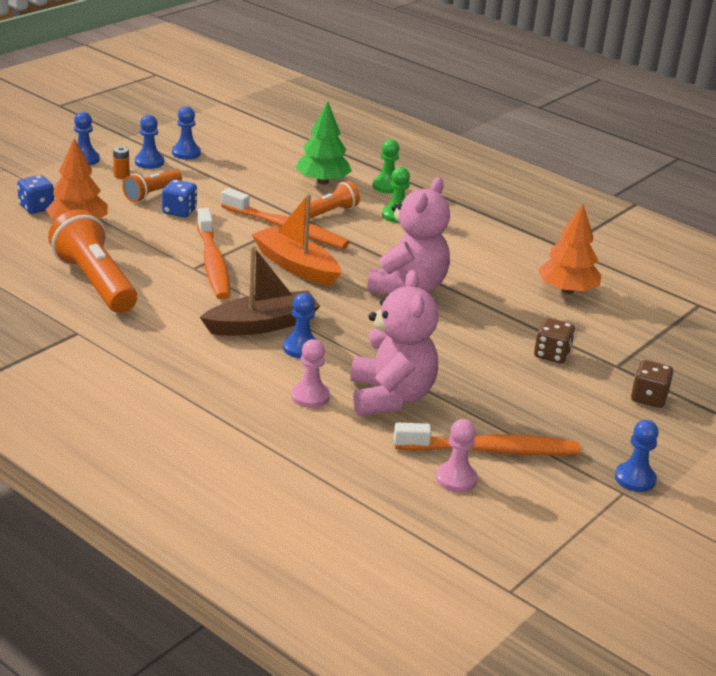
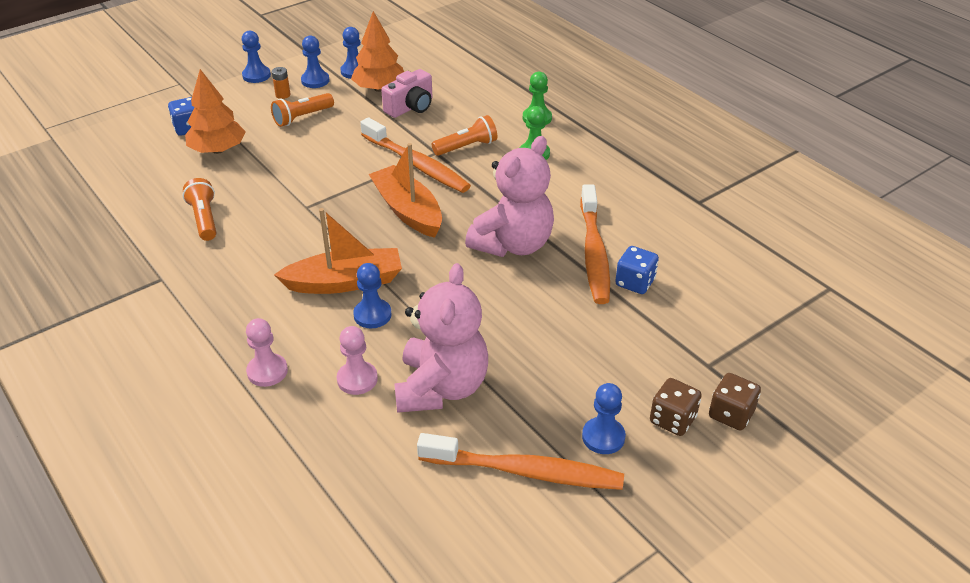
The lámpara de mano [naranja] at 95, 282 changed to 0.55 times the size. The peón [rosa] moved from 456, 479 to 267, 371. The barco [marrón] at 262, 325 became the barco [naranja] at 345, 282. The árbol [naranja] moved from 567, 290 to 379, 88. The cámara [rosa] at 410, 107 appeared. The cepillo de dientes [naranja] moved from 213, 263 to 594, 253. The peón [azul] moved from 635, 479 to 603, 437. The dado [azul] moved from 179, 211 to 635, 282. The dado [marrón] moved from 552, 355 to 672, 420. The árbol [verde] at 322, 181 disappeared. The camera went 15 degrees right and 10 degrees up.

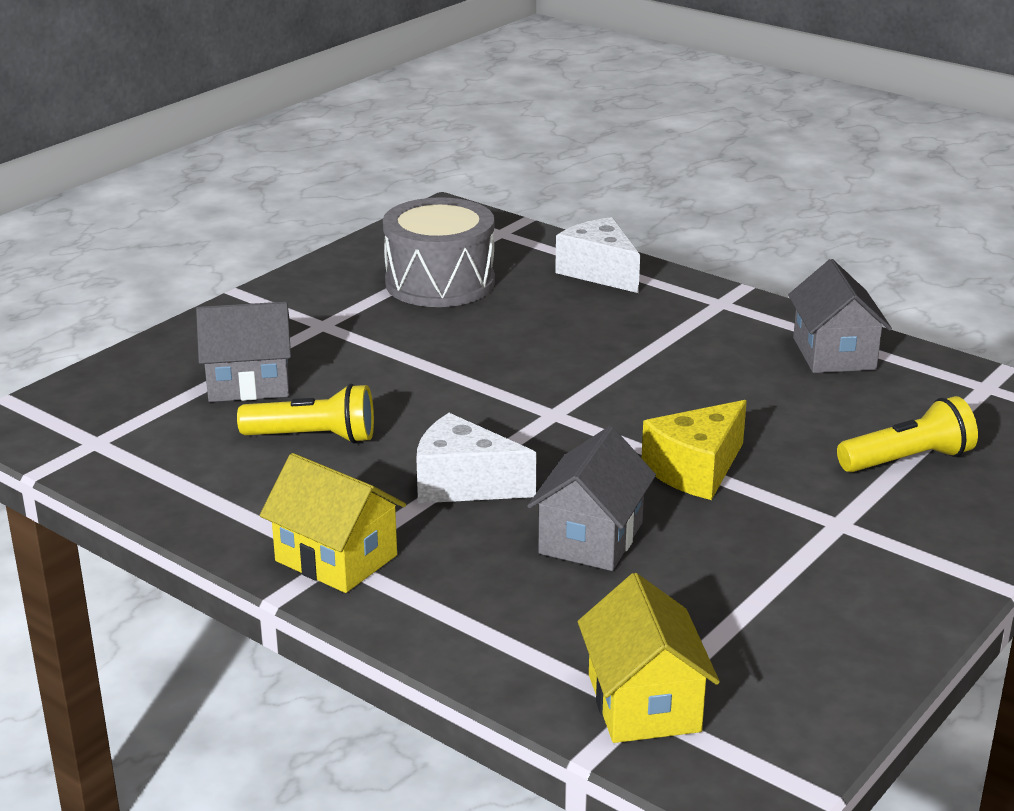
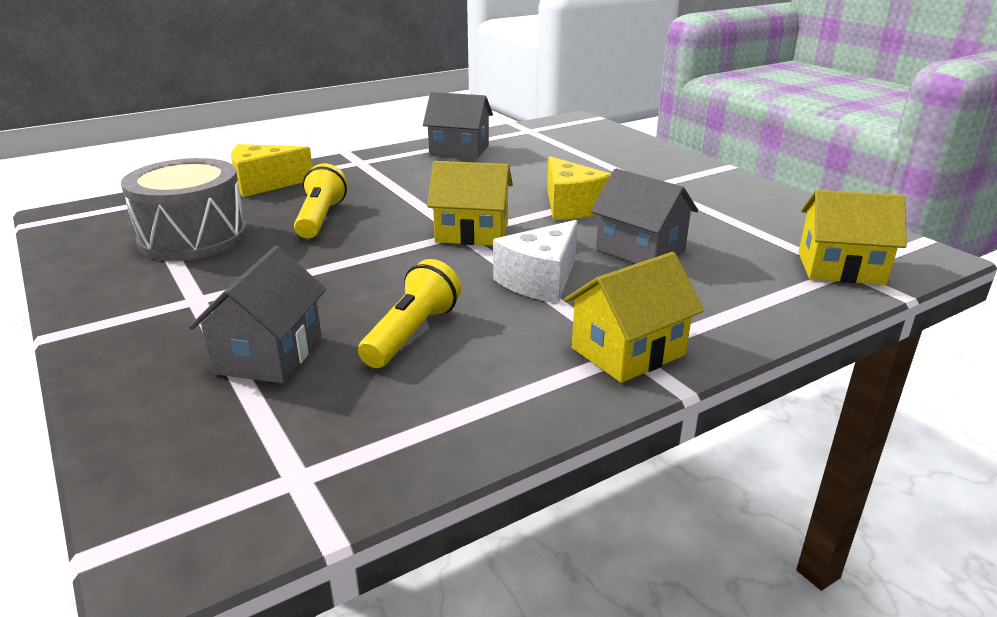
The queso [blanco] at 599, 272 became the queso [amarillo] at 264, 184. The lámpara de mano [amarillo] moved from 908, 460 to 321, 218. The casa [amarillo] at 472, 232 appeared. The camera went 70 degrees left and 0 degrees up.

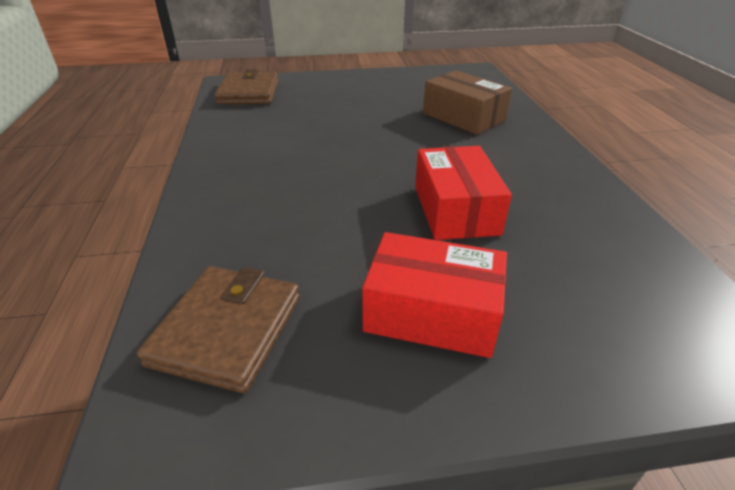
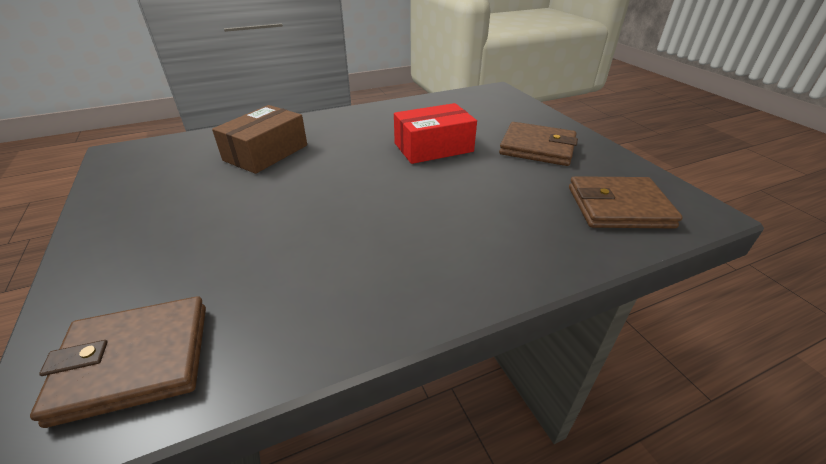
The caja [rojo] at 432, 312 was replaced by the cartera [marrón] at 537, 148. The camera went 105 degrees left and 0 degrees up.

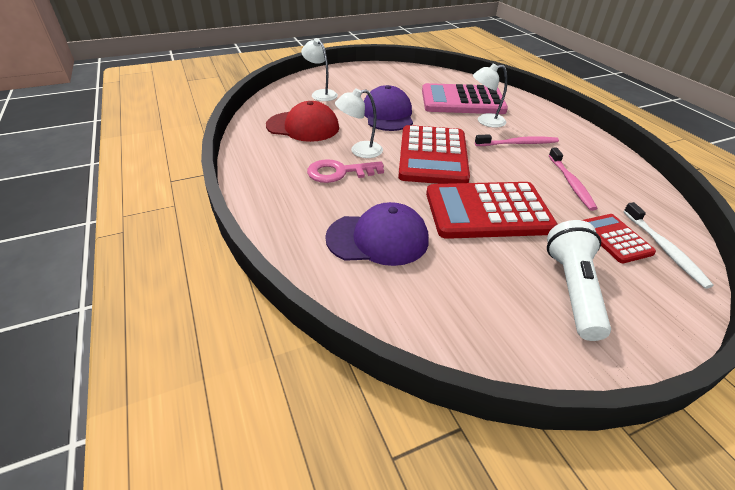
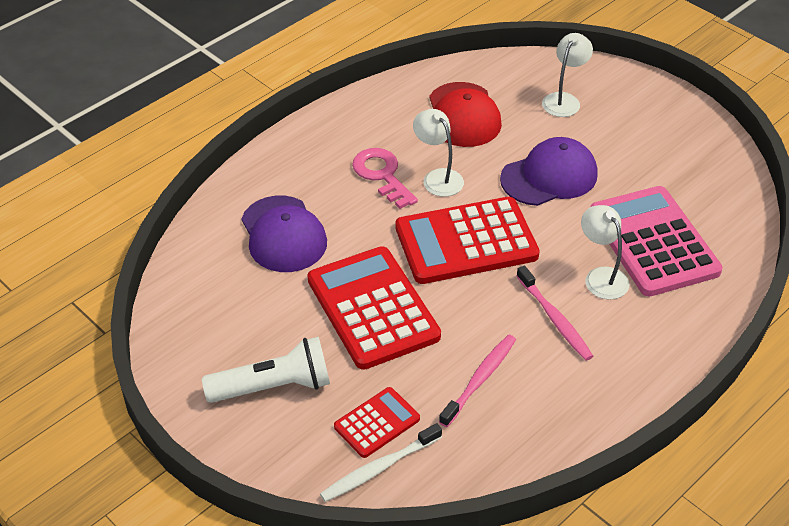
The cepillo de dientes [rosa] at 570, 183 turned 150 degrees clockwise. The camera went 70 degrees right and 5 degrees up.

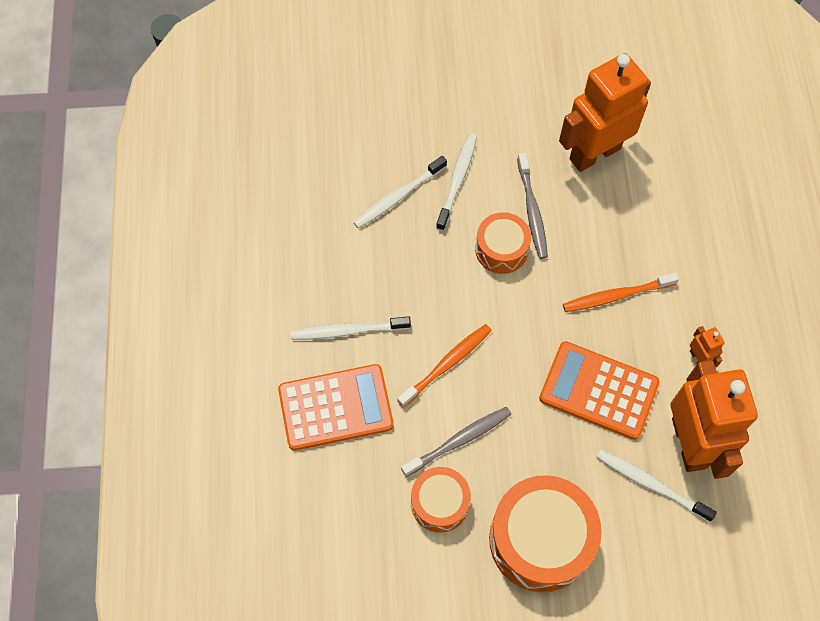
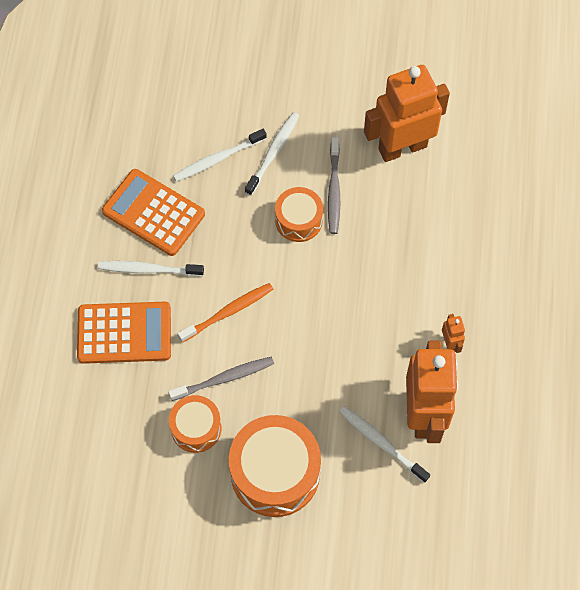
The calculadora [naranja] moved from 598, 391 to 153, 213. The cepillo de dientes [naranja] at 616, 296 disappeared. The camera went 10 degrees right and 0 degrees up.

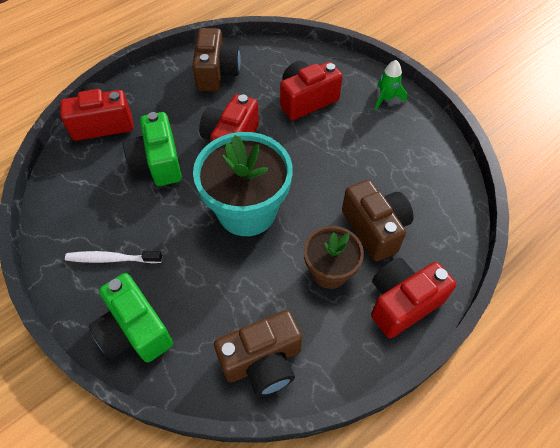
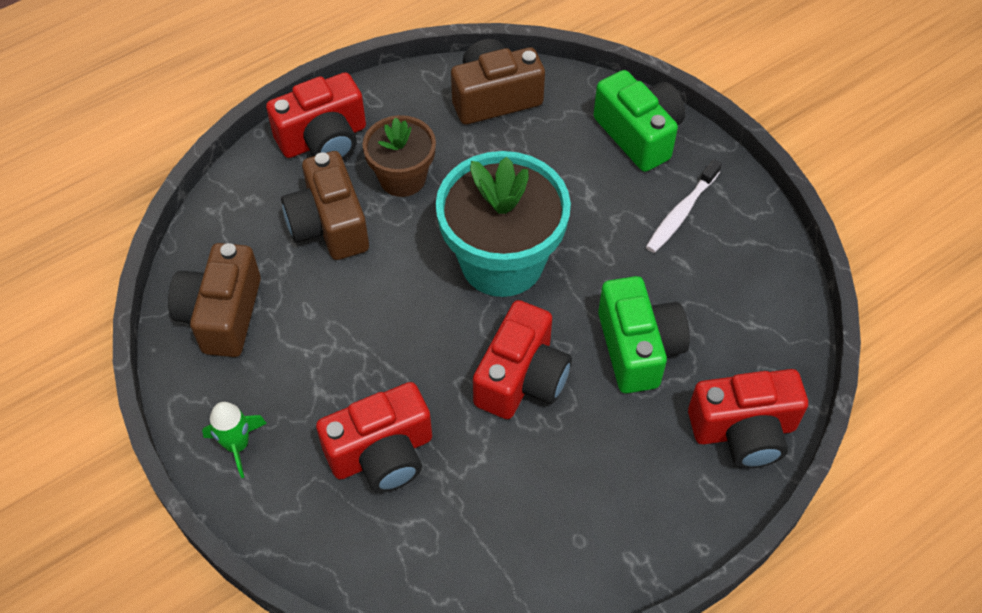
The cámara [marrón] moved from 216, 73 to 222, 314. The cepillo de dientes [blanco] at 112, 259 turned 120 degrees clockwise. The camera went 175 degrees left and 0 degrees up.

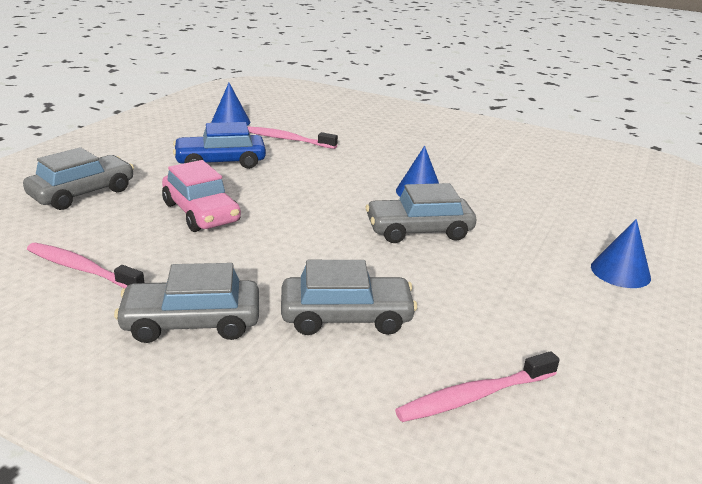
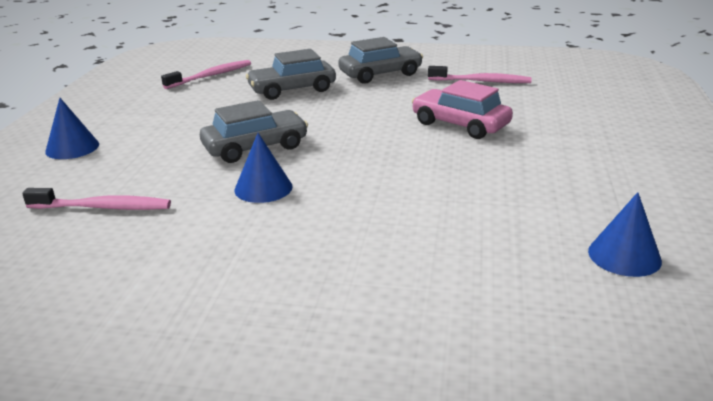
The cepillo de dientes [rosa] moved from 288, 140 to 102, 207. The coche [gris] at 82, 193 disappeared. The coche [azul] at 220, 162 disappeared. The camera went 165 degrees right and 0 degrees up.

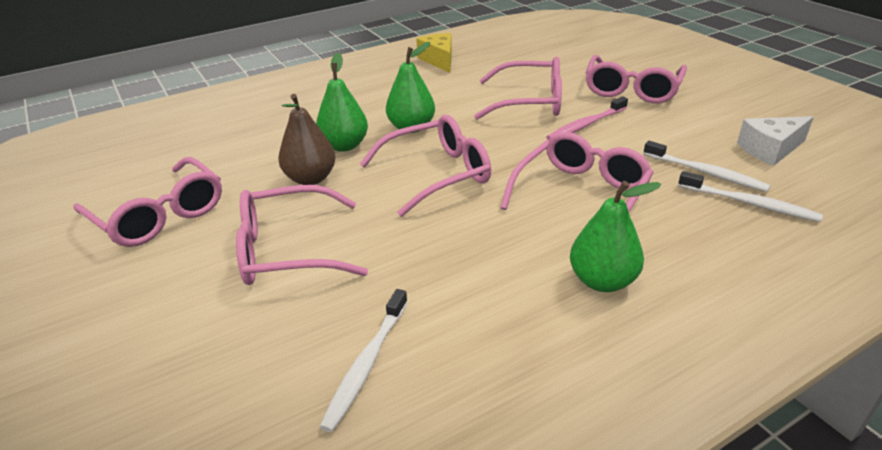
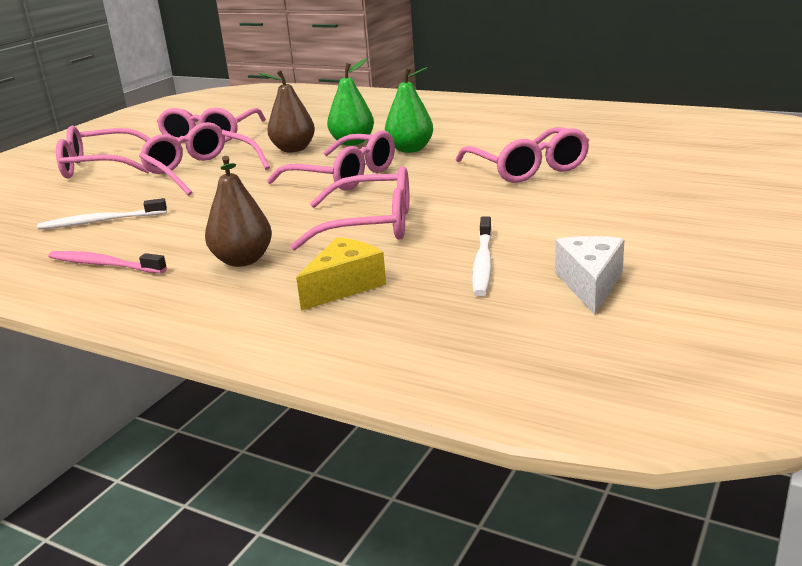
The cepillo de dientes [rosa] moved from 585, 125 to 104, 264. The gafas [rosa] moved from 632, 89 to 100, 166. The pera [verde] at 602, 281 became the pera [marrón] at 243, 260. The queso [amarillo] moved from 439, 60 to 344, 286. The queso [blanco] at 770, 150 turned 60 degrees clockwise. The cepillo de dientes [blanco] at 750, 203 disappeared. The camera went 60 degrees right and 10 degrees down.

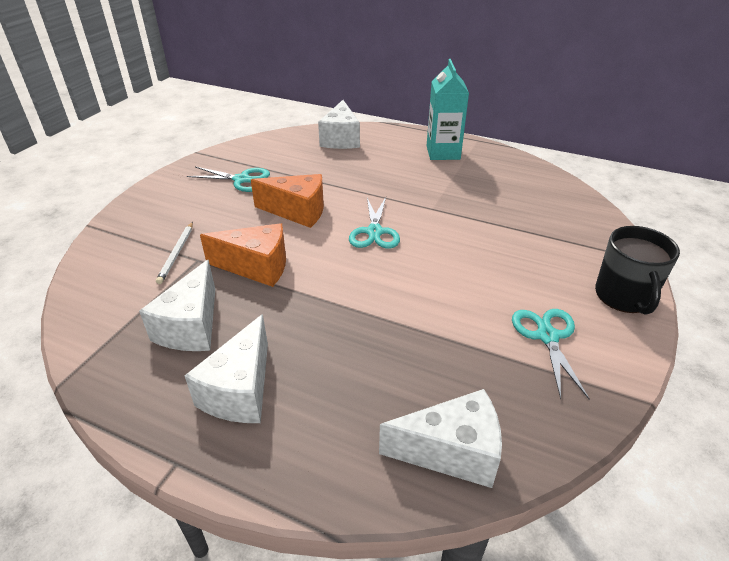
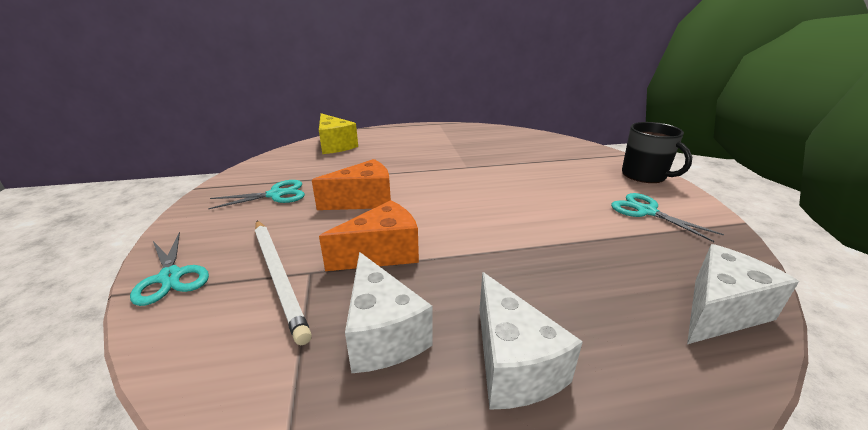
The tijeras [turquesa] moved from 374, 232 to 171, 277. The lápiz [blanco] at 177, 254 changed to 1.73 times the size. The queso [blanco] at 341, 139 became the queso [amarillo] at 335, 145. The cartón de leche [turquesa] at 443, 152 disappeared. The camera went 35 degrees left and 10 degrees down.

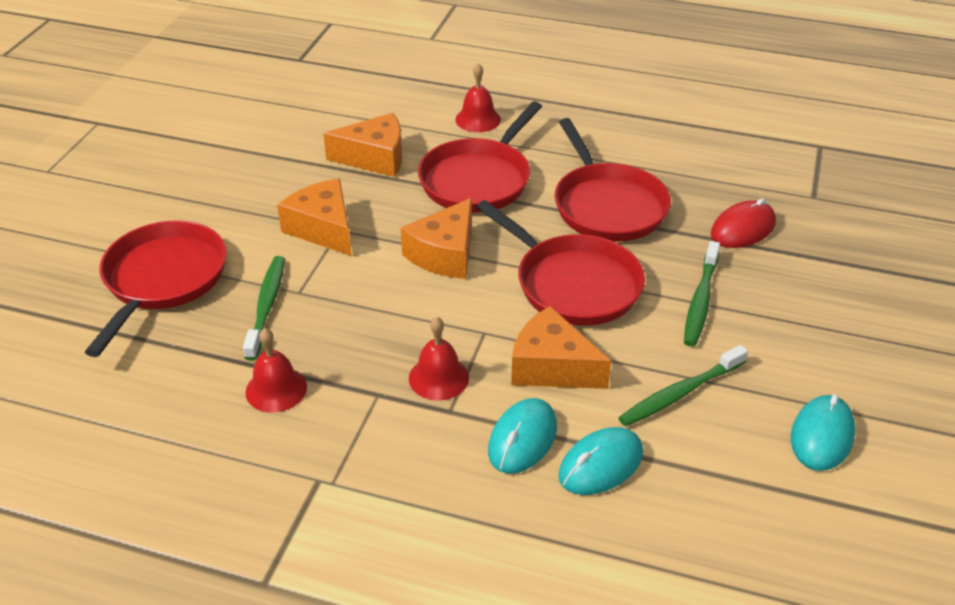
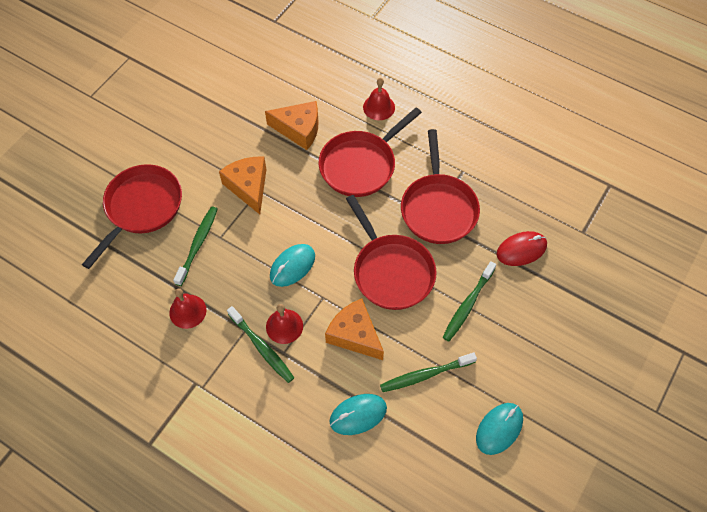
The cepillo de dientes [verde] at 262, 348 appeared. The ratón [turquesa] moved from 522, 439 to 292, 266. The queso [naranja] at 445, 254 disappeared. The camera went 15 degrees right and 20 degrees up.

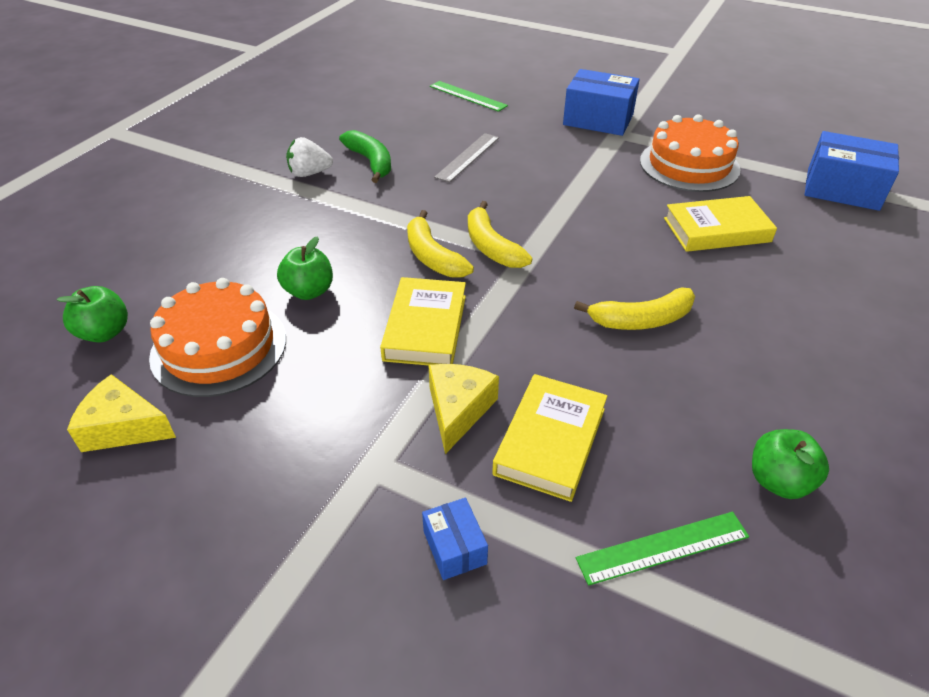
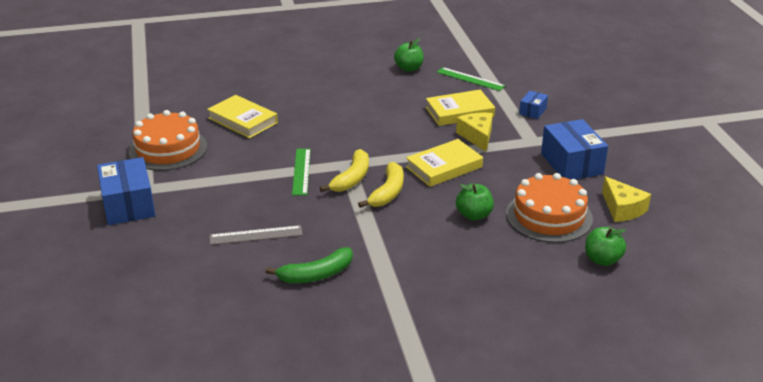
The plátano [verde] at 371, 162 turned 135 degrees counterclockwise. The regla [verde] moved from 467, 96 to 301, 171. The queso [amarillo] at 458, 410 turned 105 degrees clockwise. The caja [azul] moved from 842, 189 to 572, 163. The fresa [blanco] at 309, 173 disappeared. The plátano [amarillo] at 641, 320 disappeared. The camera went 130 degrees left and 10 degrees down.

